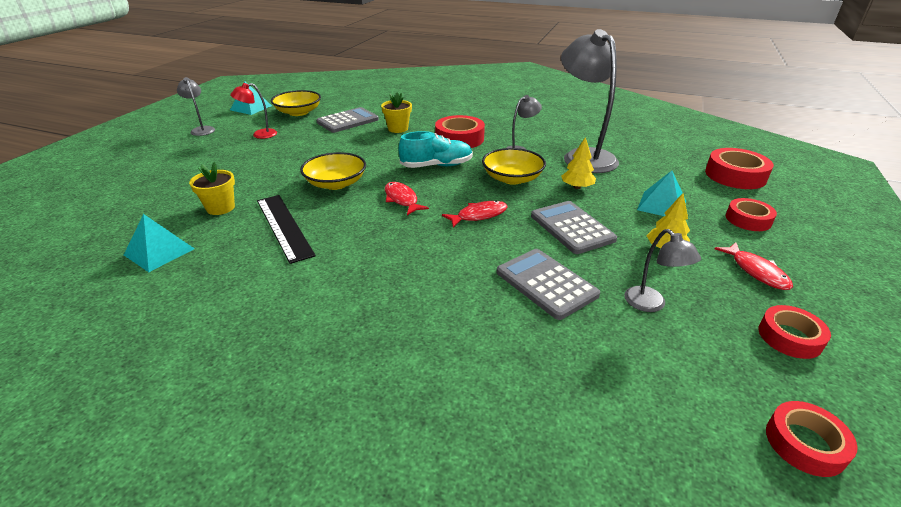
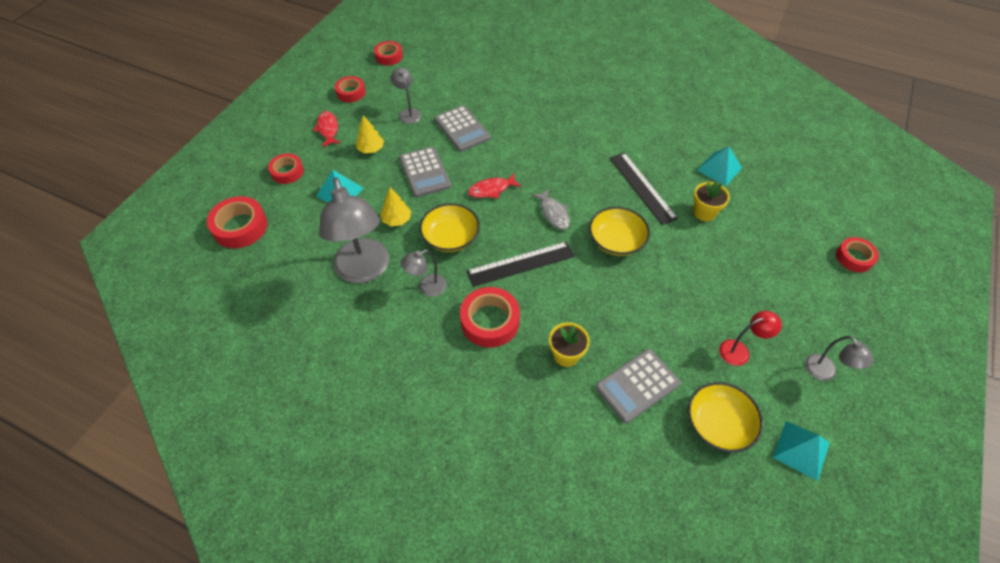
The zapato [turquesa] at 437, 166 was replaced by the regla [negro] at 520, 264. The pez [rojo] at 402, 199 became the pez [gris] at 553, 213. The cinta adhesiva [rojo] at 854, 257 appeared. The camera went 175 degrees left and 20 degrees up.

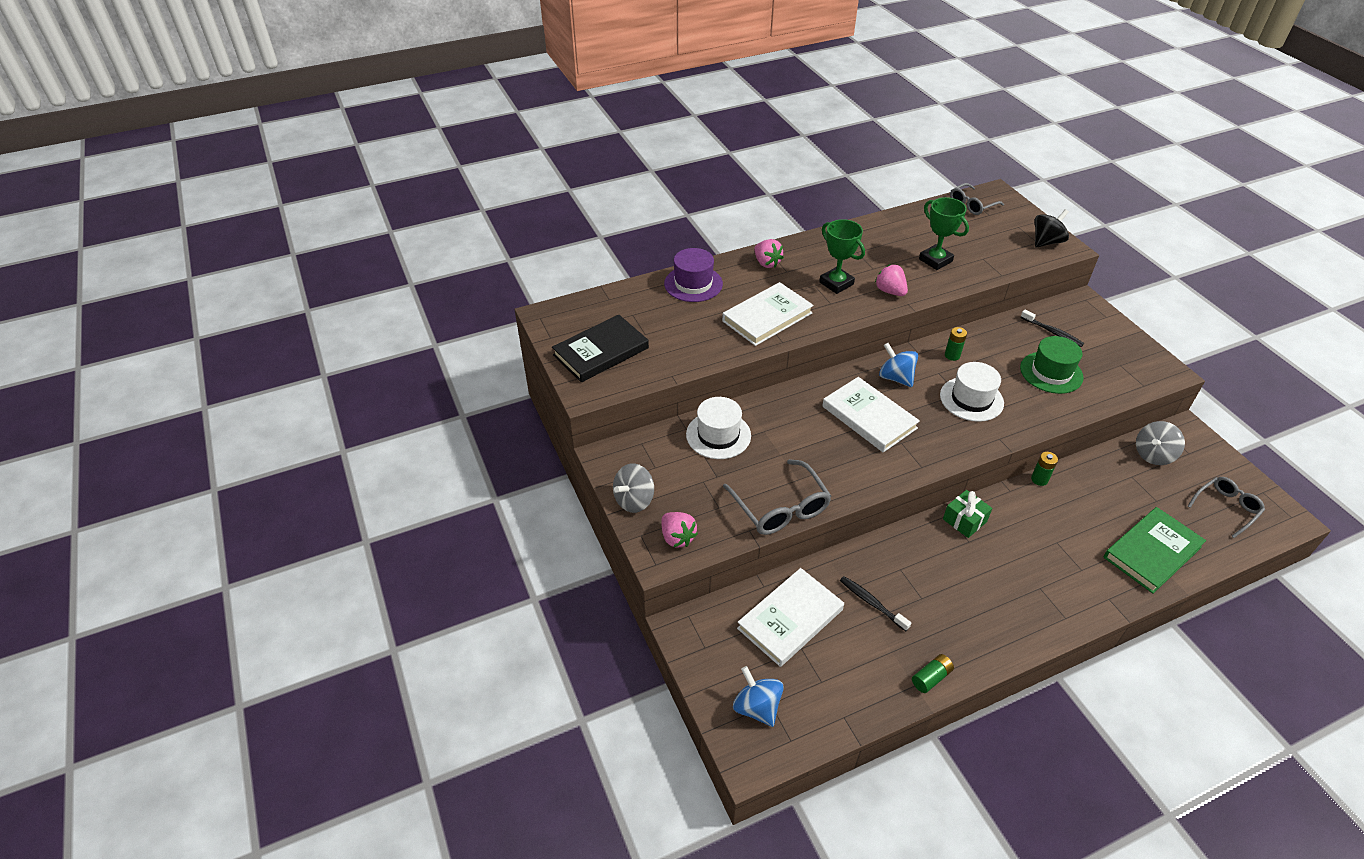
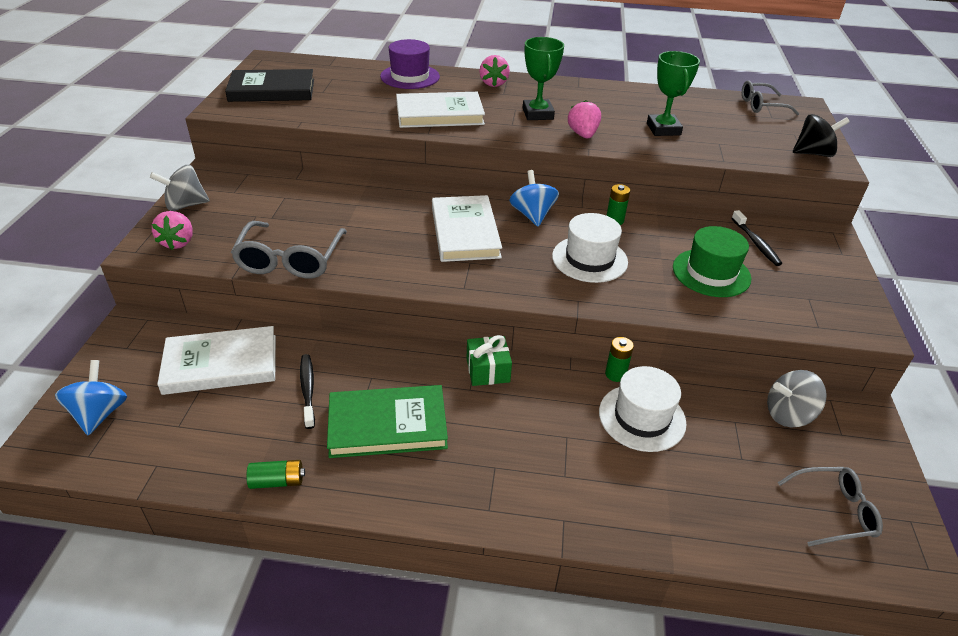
The libro [verde] moved from 1152, 552 to 387, 425. The sombrero [blanco] moved from 718, 435 to 642, 417. The camera went 30 degrees right and 5 degrees down.

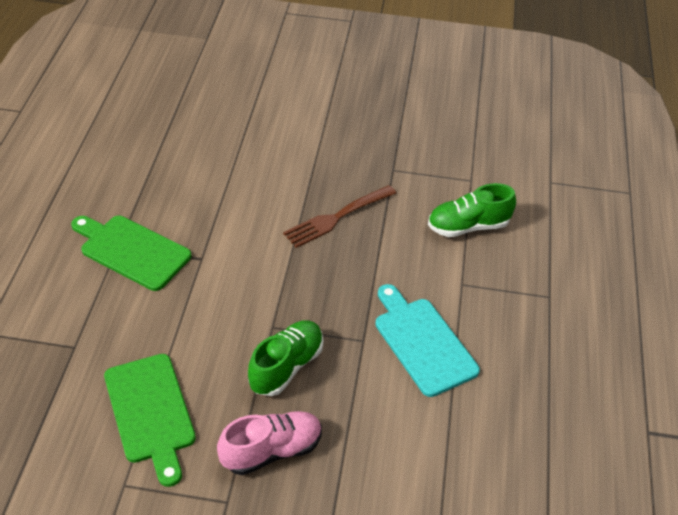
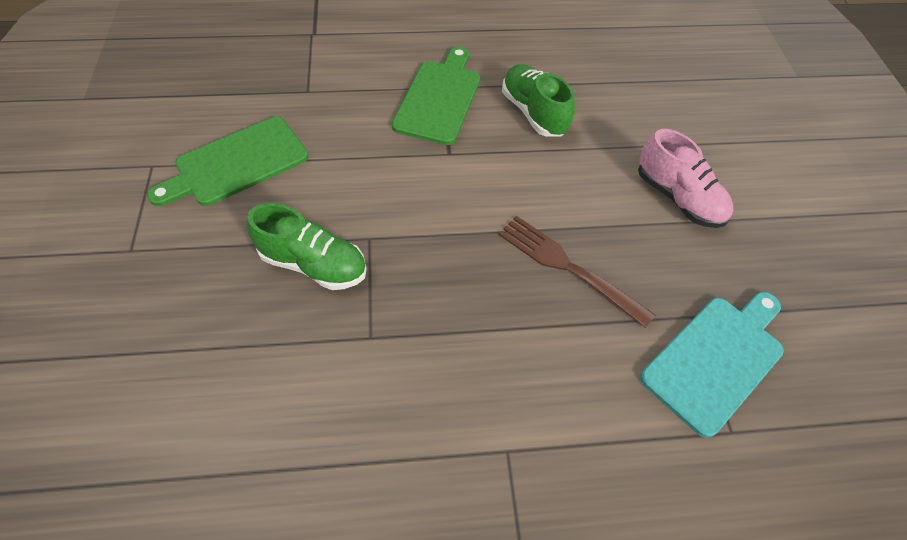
The zapato [verde] moved from 468, 226 to 533, 113. The zapato [rosa] moved from 272, 450 to 678, 198. The tabla de cortar [turquesa] moved from 422, 343 to 715, 359. The camera went 75 degrees right and 10 degrees up.

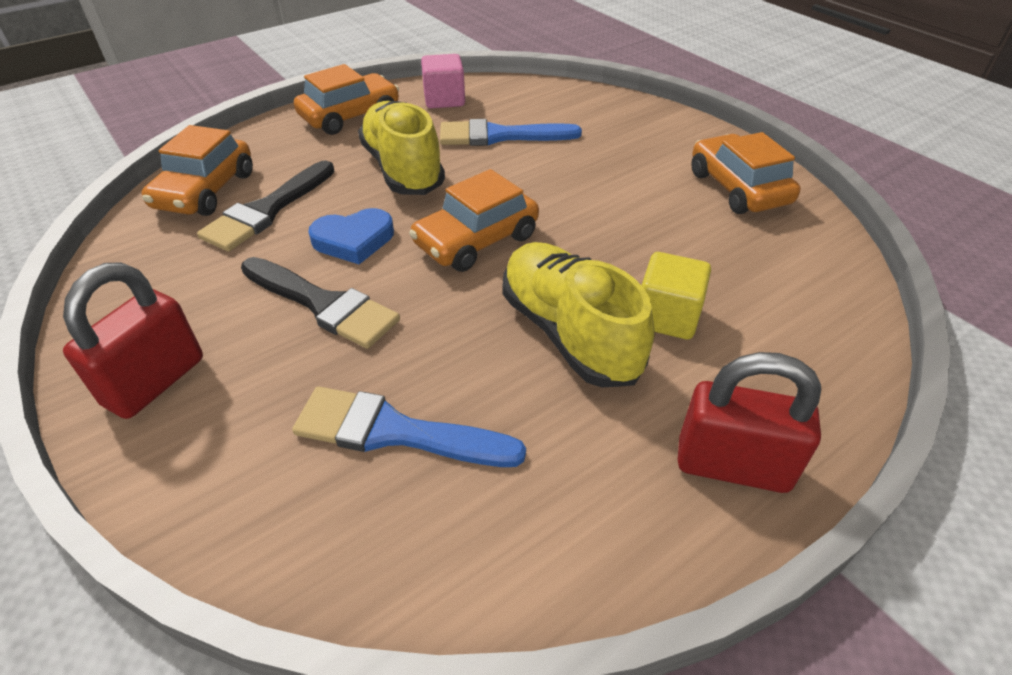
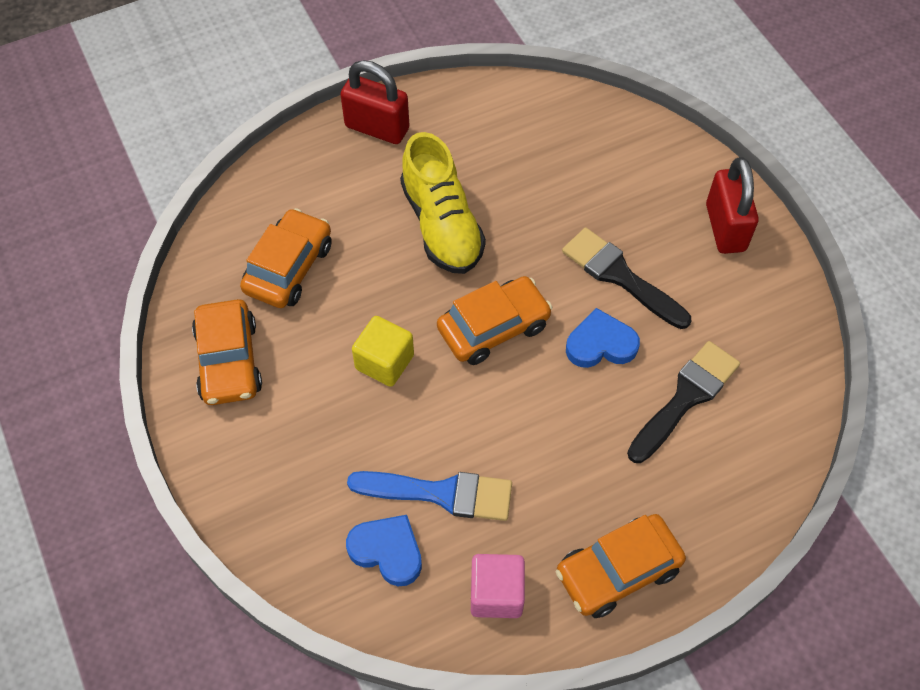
The coche [naranja] moved from 205, 191 to 288, 267. The corazón [azul] at 387, 551 appeared. The cubo [amarillo] moved from 667, 317 to 384, 362. The candado [rojo] at 155, 381 turned 45 degrees counterclockwise. The pincel [azul] at 394, 432 disappeared. The zapato [amarillo] at 403, 169 disappeared. The camera went 170 degrees left and 15 degrees up.

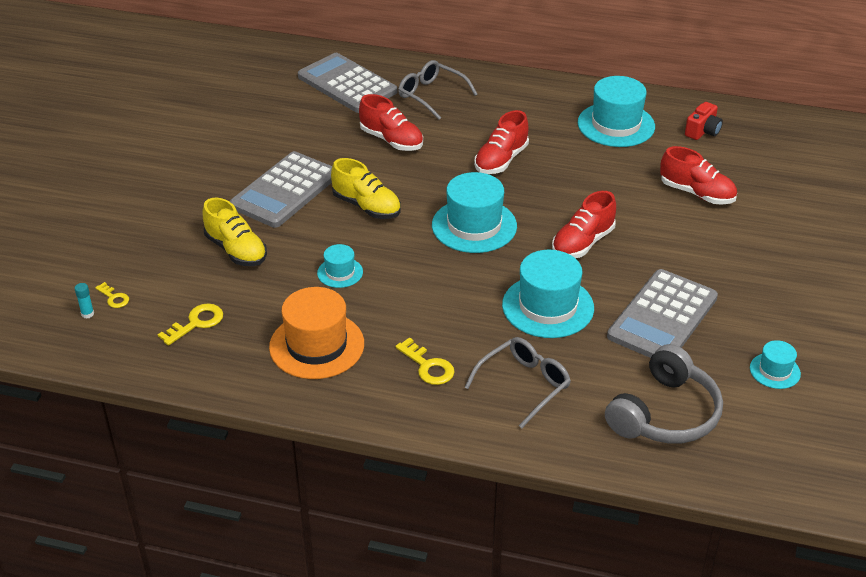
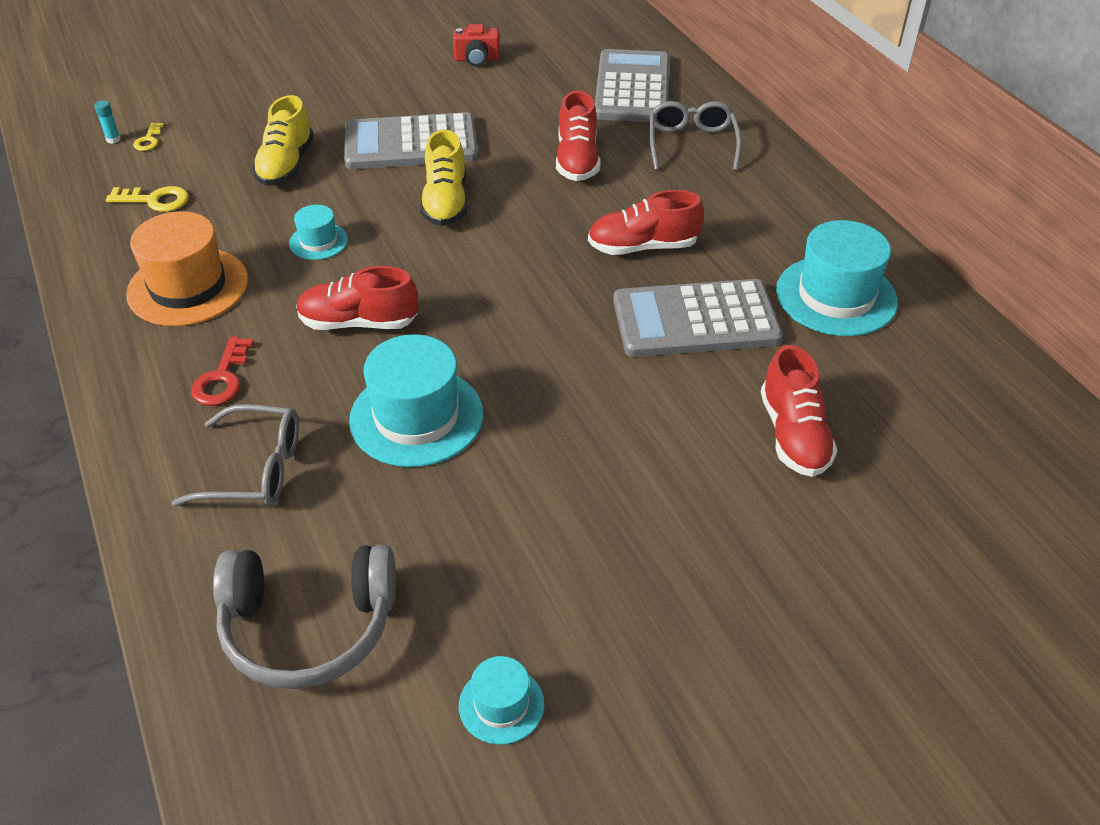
The llave [amarillo] at 428, 366 became the llave [rojo] at 222, 379. The zapato [rojo] moved from 582, 243 to 359, 322. The cámara [rojo] moved from 702, 131 to 477, 59. The calculadora [gris] moved from 663, 317 to 695, 320. The sombrero [turquesa] at 474, 226 disappeared. The camera went 50 degrees right and 5 degrees up.

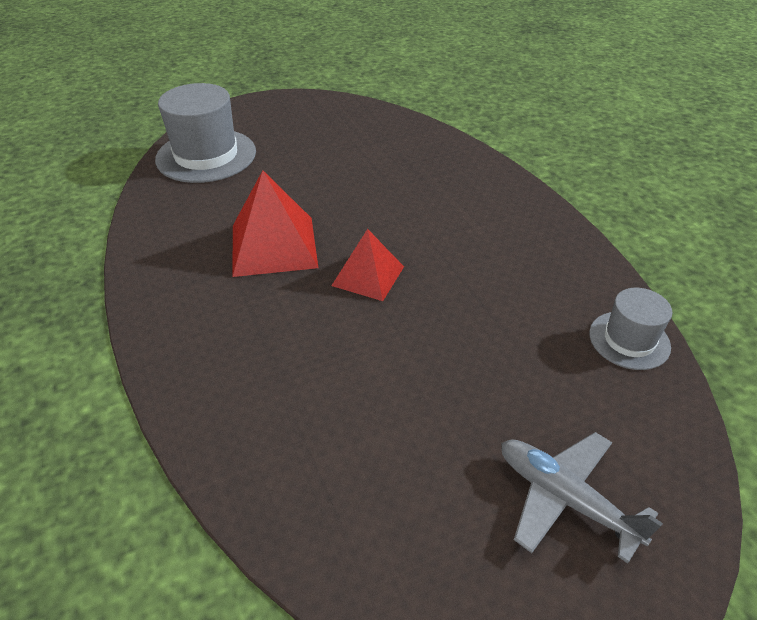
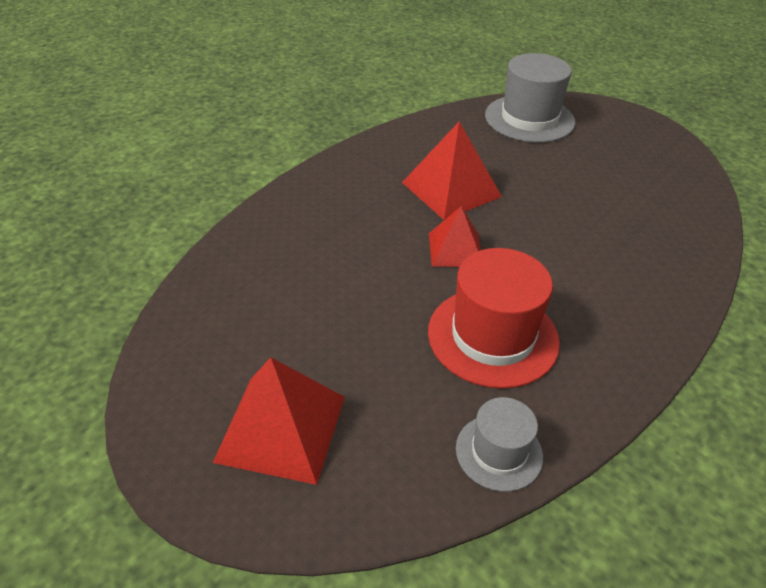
The avión [gris] at 564, 498 was replaced by the pirámide [rojo] at 281, 428. The sombrero [rojo] at 492, 336 appeared. The camera went 65 degrees right and 0 degrees up.

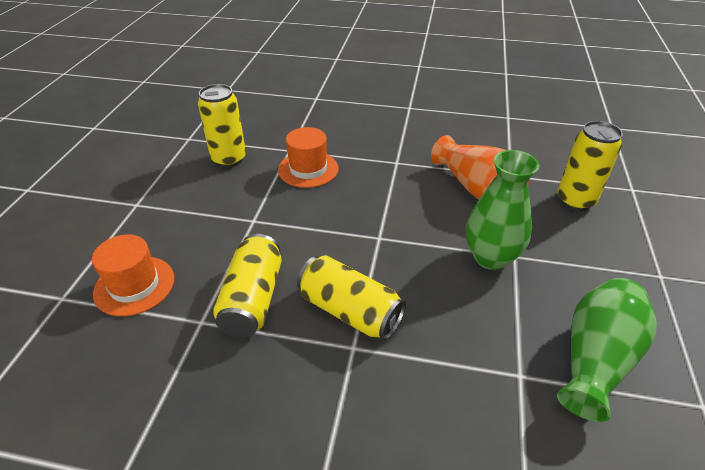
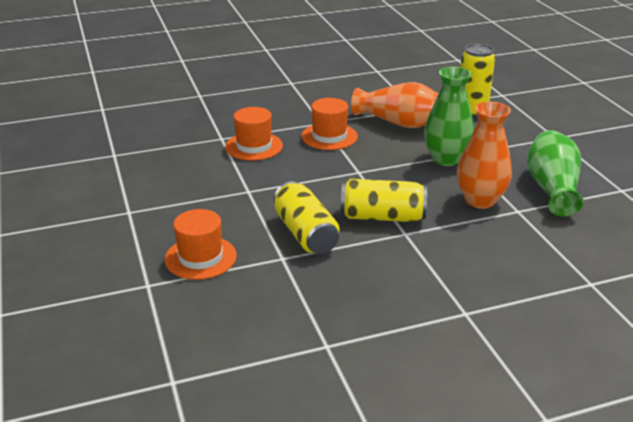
The sombrero [naranja] at 329, 136 appeared. The florero [naranja] at 480, 200 appeared. The lata [amarillo] at 229, 159 disappeared. The camera went 30 degrees left and 10 degrees down.

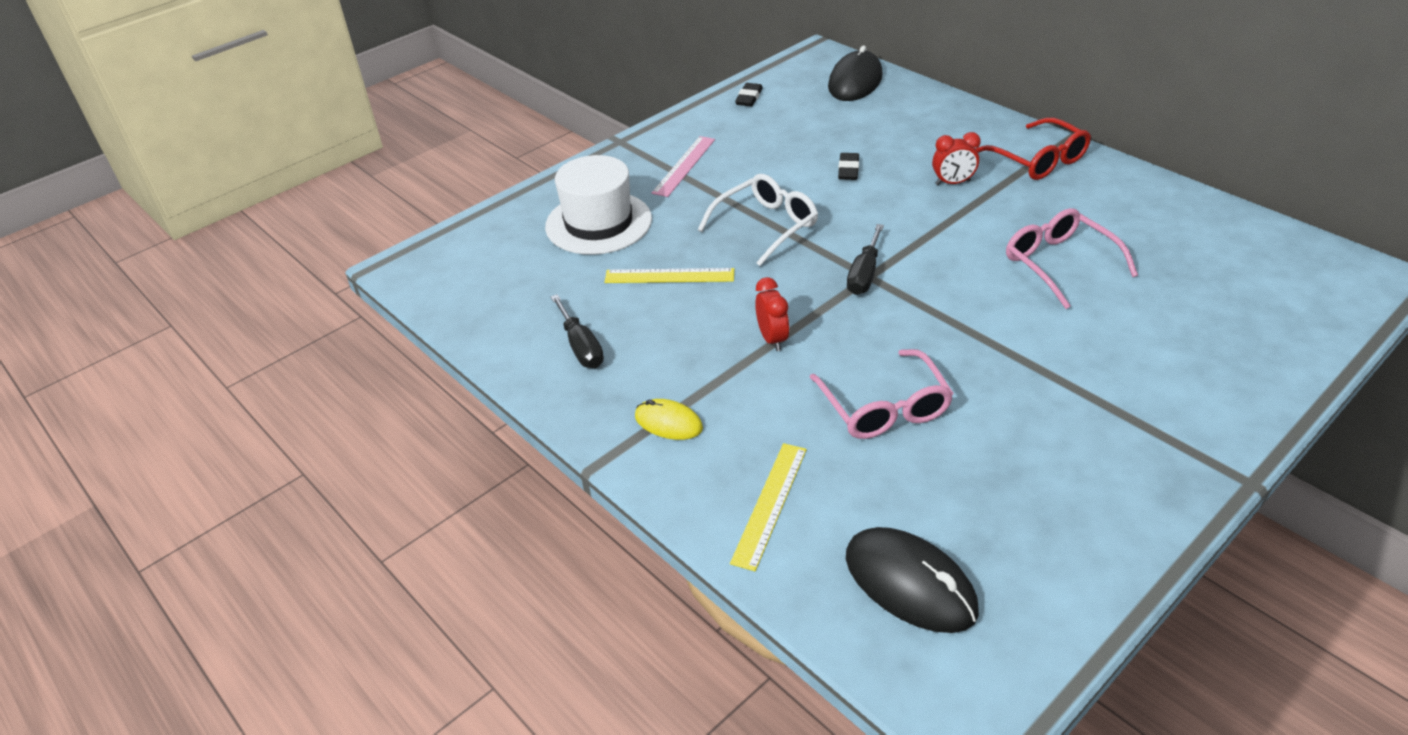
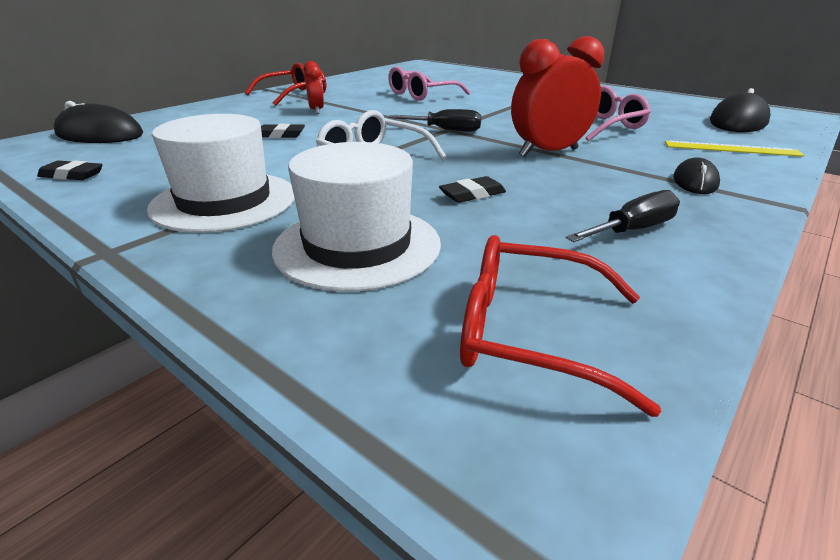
The regla [rosa] at 684, 166 was replaced by the sombrero [blanco] at 224, 201. The regla [amarillo] at 669, 276 was replaced by the goma de borrar [negro] at 472, 194. The gafas [rojo] at 529, 333 appeared. The despertador [rojo] at 772, 339 changed to 1.81 times the size. The ratón [amarillo] at 668, 422 became the ratón [negro] at 695, 181. The camera went 100 degrees left and 10 degrees down.

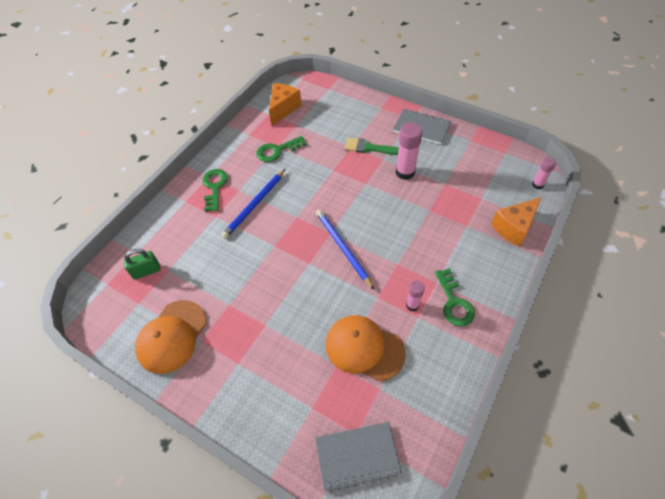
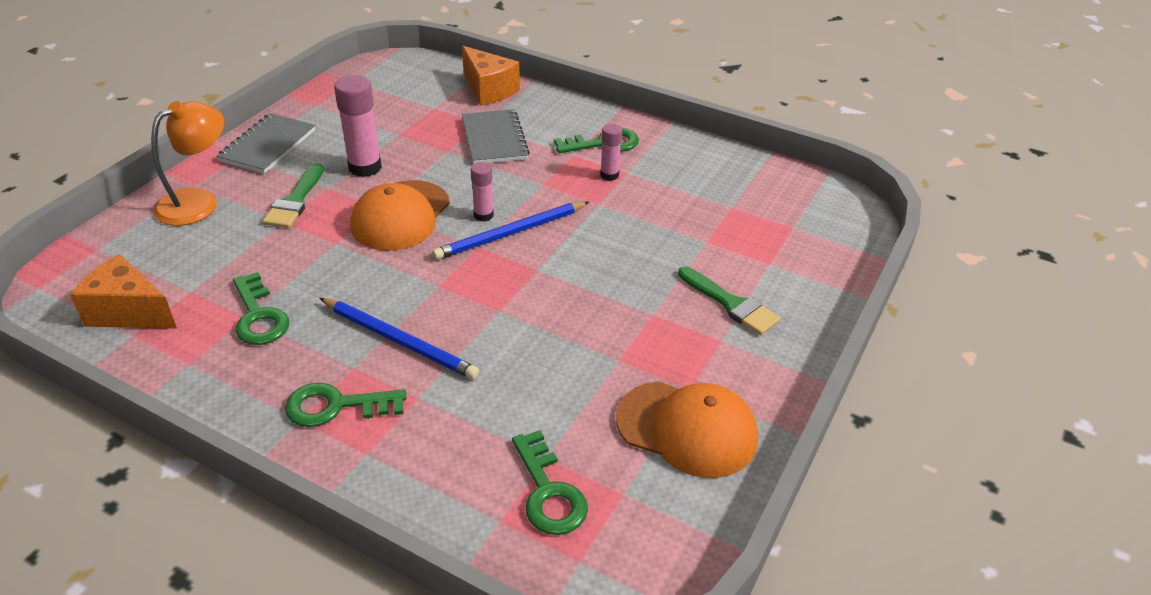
The lámpara [naranja] at 198, 201 appeared. The gorra [naranja] moved from 364, 348 to 400, 216. The cuaderno [gris] moved from 357, 456 to 494, 139. The barra de pegamento [rosa] moved from 537, 185 to 483, 215. The candado [verde] at 146, 271 was replaced by the llave [verde] at 548, 492. The pincel [verde] at 731, 304 appeared. The camera went 95 degrees left and 15 degrees down.

